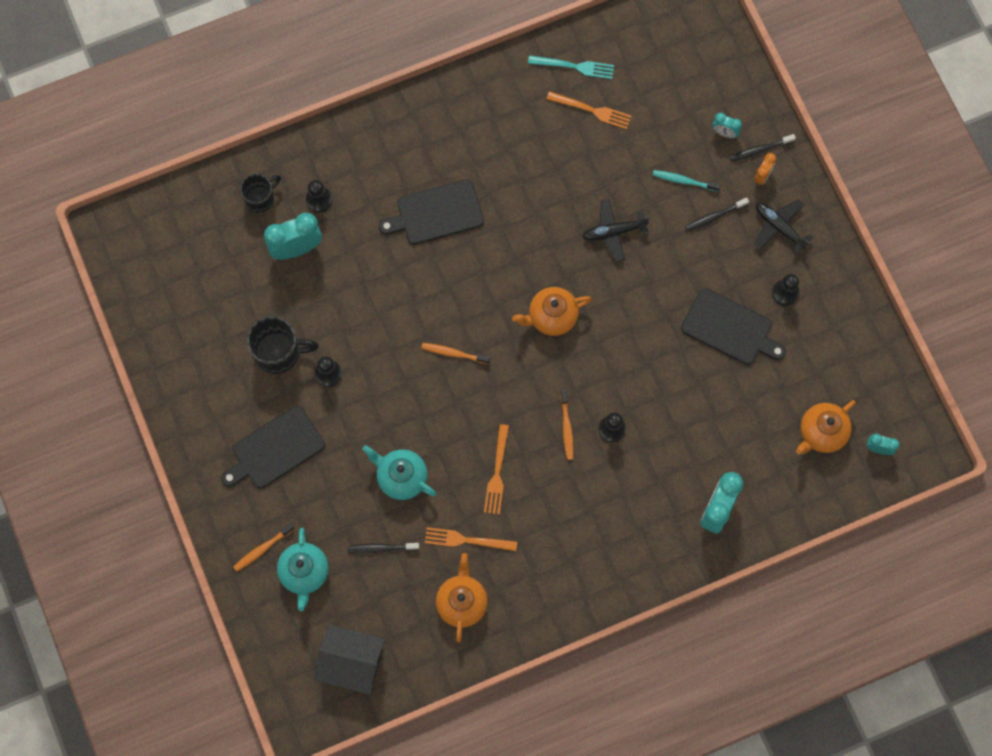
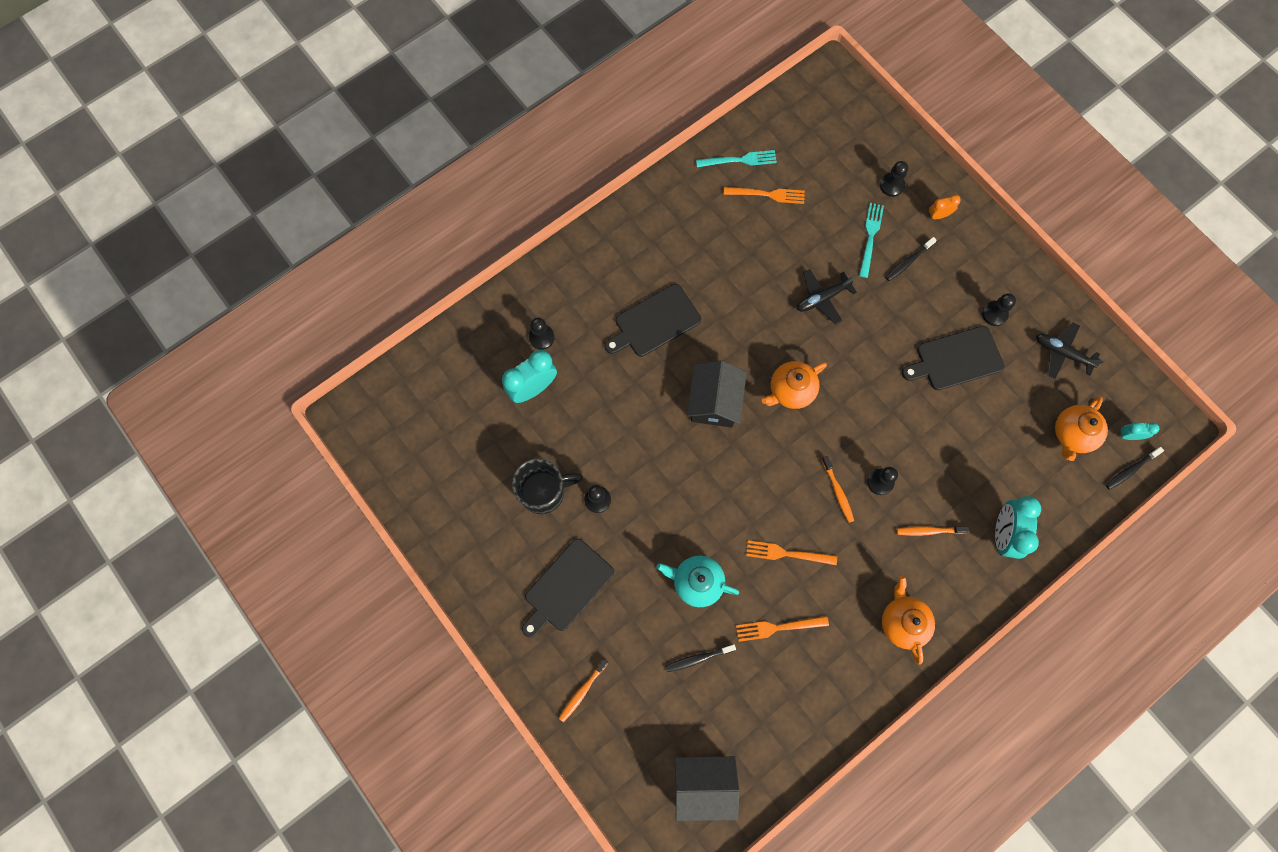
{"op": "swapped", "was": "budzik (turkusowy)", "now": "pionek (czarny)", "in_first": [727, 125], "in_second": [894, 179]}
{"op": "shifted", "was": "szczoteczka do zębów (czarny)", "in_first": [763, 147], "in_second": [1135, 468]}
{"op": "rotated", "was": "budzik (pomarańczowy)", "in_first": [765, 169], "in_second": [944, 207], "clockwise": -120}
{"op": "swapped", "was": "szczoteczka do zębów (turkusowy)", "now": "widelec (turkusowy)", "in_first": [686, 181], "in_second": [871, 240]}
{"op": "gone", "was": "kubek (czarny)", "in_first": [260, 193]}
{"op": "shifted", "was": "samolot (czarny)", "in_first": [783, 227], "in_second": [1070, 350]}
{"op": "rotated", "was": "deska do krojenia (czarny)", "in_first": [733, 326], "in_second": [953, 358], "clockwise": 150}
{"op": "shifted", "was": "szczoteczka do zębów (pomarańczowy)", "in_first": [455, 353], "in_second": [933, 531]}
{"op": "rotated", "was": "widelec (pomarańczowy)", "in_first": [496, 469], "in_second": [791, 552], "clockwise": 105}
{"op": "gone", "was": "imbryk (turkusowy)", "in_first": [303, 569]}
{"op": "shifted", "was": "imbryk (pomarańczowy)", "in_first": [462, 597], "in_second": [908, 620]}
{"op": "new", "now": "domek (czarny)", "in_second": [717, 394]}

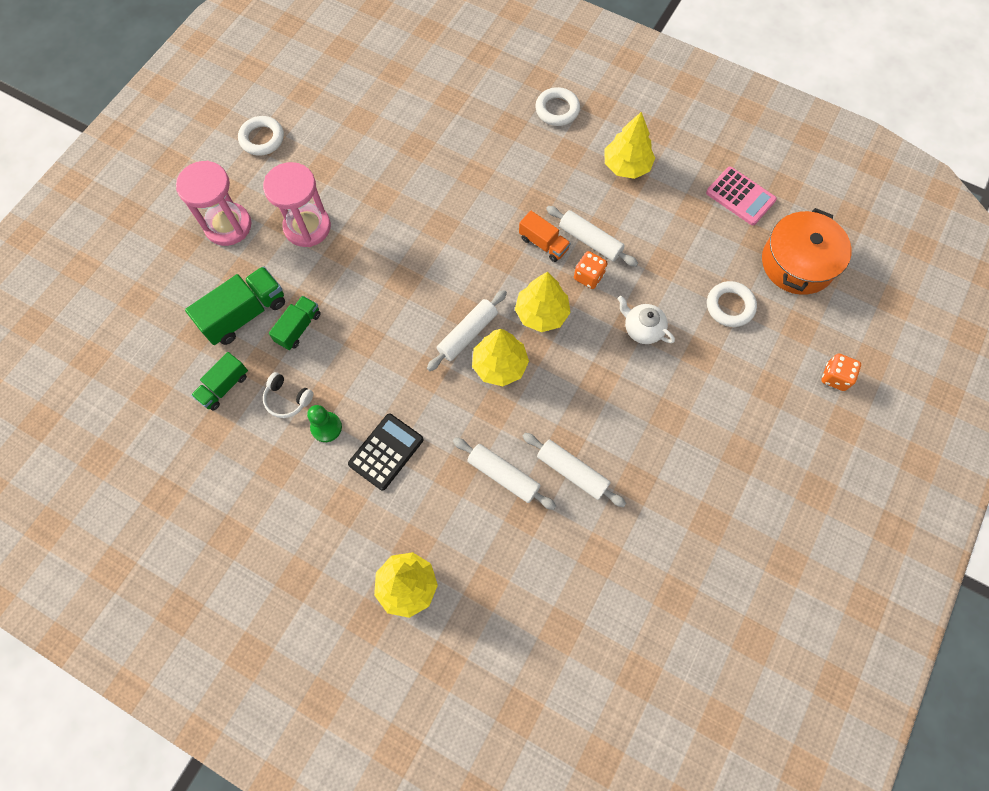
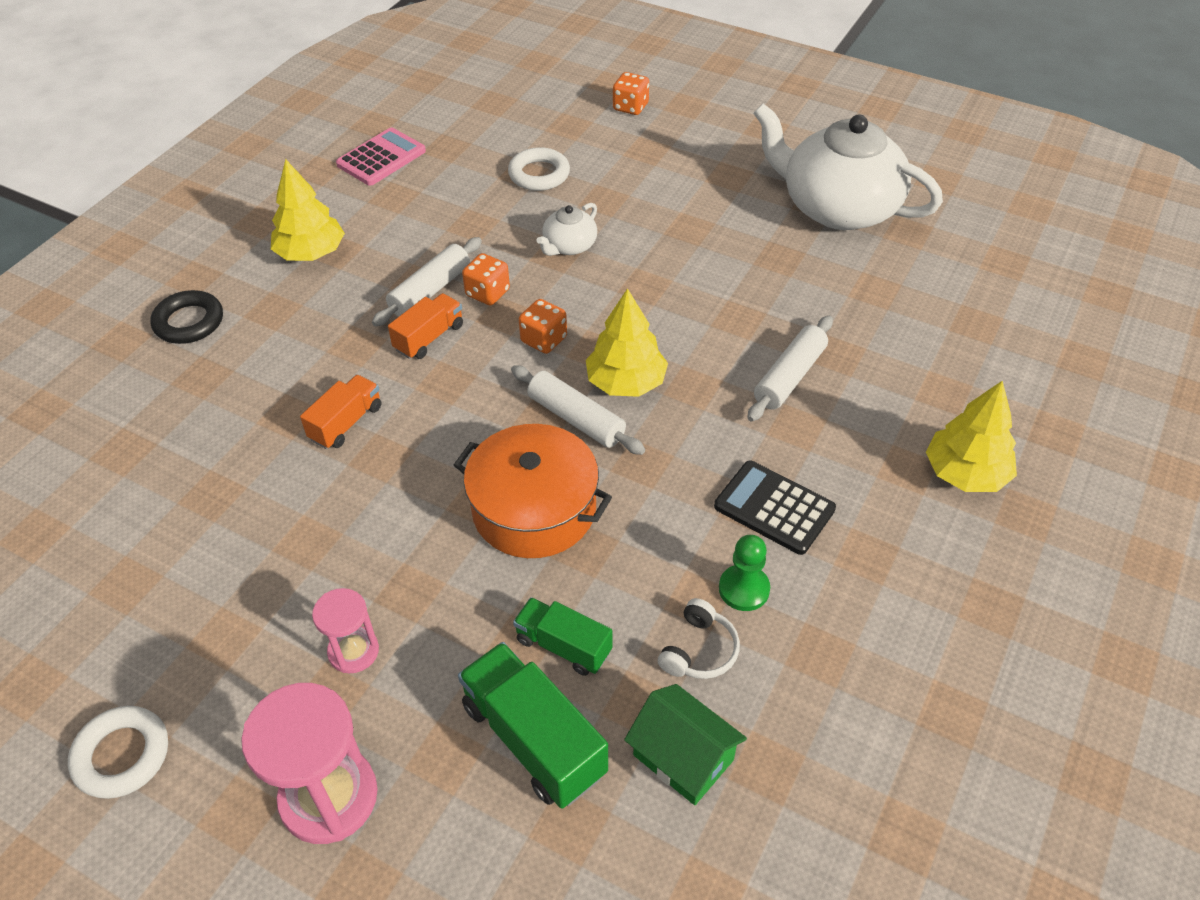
{"op": "repainted", "was": "pierścień (biały)", "now": "pierścień (czarny)", "in_first": [557, 106], "in_second": [186, 317]}
{"op": "scaled", "was": "klepsydra (różowy)", "in_first": [297, 204], "in_second": [345, 630], "ratio": 0.57}
{"op": "shifted", "was": "garnek (pomarańczowy)", "in_first": [807, 251], "in_second": [533, 491]}
{"op": "swapped", "was": "drzewko (żółty)", "now": "kostka do gry (pomarańczowy)", "in_first": [543, 302], "in_second": [543, 326]}
{"op": "swapped", "was": "ciężarówka (zielony)", "now": "domek (zielony)", "in_first": [219, 381], "in_second": [685, 744]}
{"op": "gone", "was": "wałek do ciasta (biały)", "in_first": [574, 470]}
{"op": "new", "now": "imbryk (biały)", "in_second": [848, 166]}
{"op": "new", "now": "ciężarówka (pomarańczowy)", "in_second": [340, 412]}

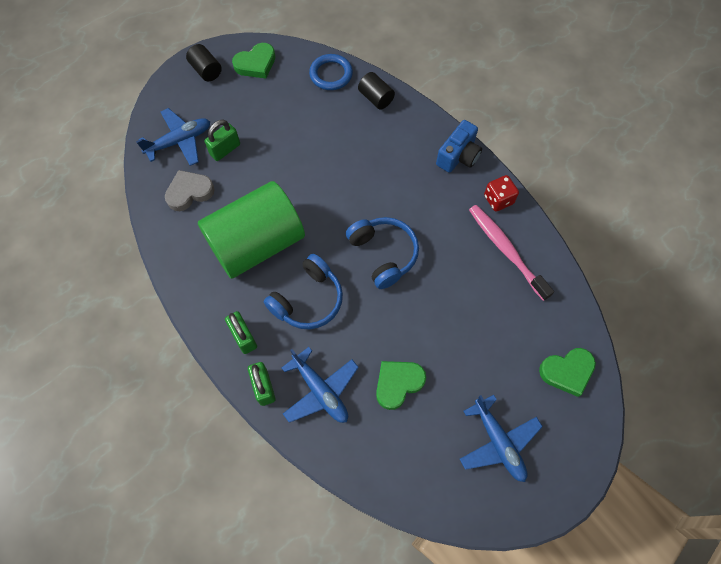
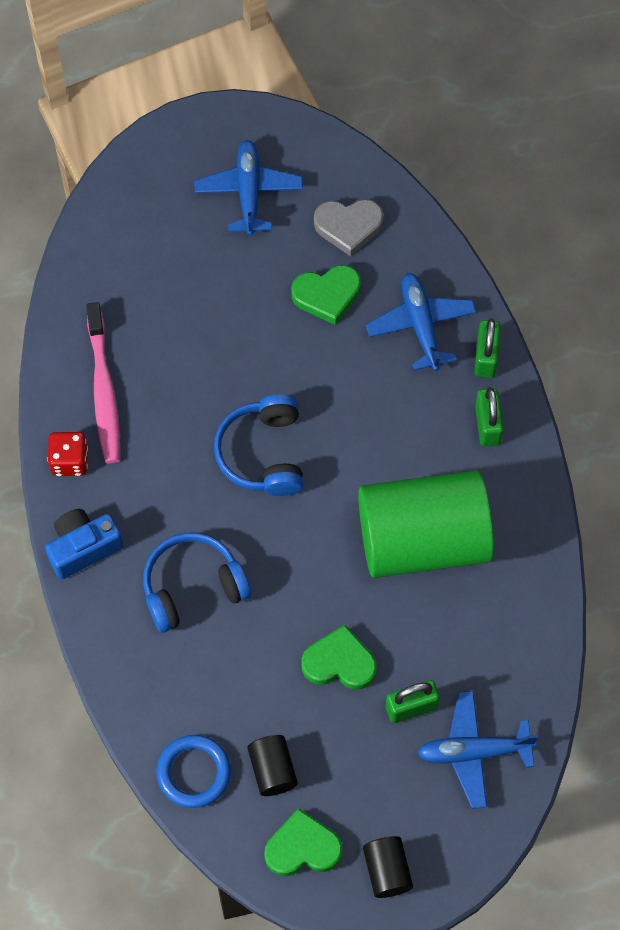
{"op": "shifted", "was": "walec (czarny)", "in_first": [376, 91], "in_second": [272, 765]}
{"op": "shifted", "was": "serce (szary)", "in_first": [190, 190], "in_second": [349, 227]}
{"op": "shifted", "was": "słuchawki (niebieski)", "in_first": [303, 291], "in_second": [197, 583]}
{"op": "shifted", "was": "serce (zielony)", "in_first": [567, 372], "in_second": [339, 657]}

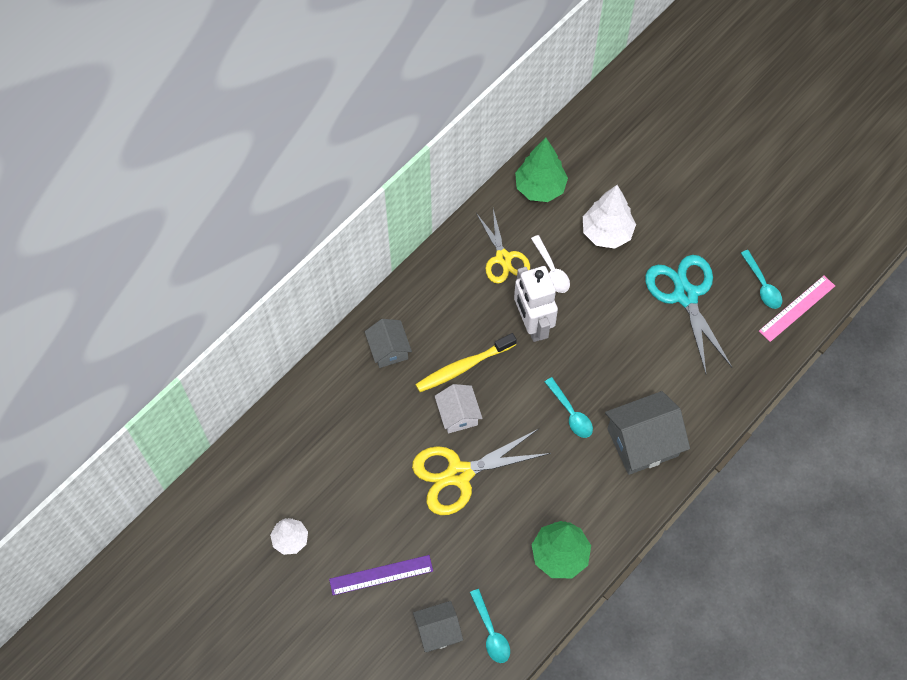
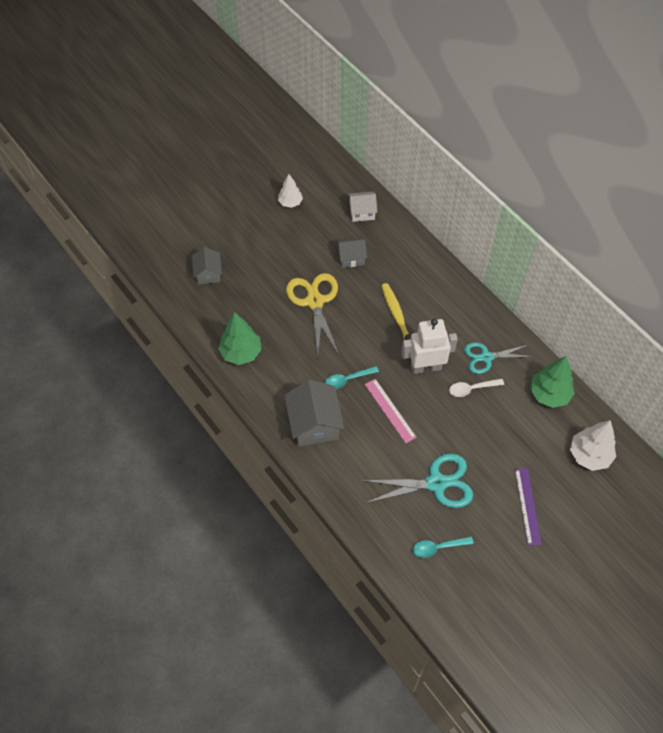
{"op": "shifted", "was": "drzewko (biały)", "in_first": [609, 217], "in_second": [593, 445]}
{"op": "repainted", "was": "nożyczki (żółty)", "now": "nożyczki (turkusowy)", "in_first": [503, 246], "in_second": [498, 358]}
{"op": "shifted", "was": "linijka (różowy)", "in_first": [797, 309], "in_second": [391, 411]}
{"op": "shifted", "was": "domek (szary)", "in_first": [388, 343], "in_second": [351, 252]}
{"op": "shifted", "was": "domek (biały)", "in_first": [459, 409], "in_second": [362, 206]}
{"op": "shifted", "was": "linijka (fioletowy)", "in_first": [381, 575], "in_second": [528, 507]}
{"op": "gone", "was": "łyżka (turkusowy)", "in_first": [490, 626]}

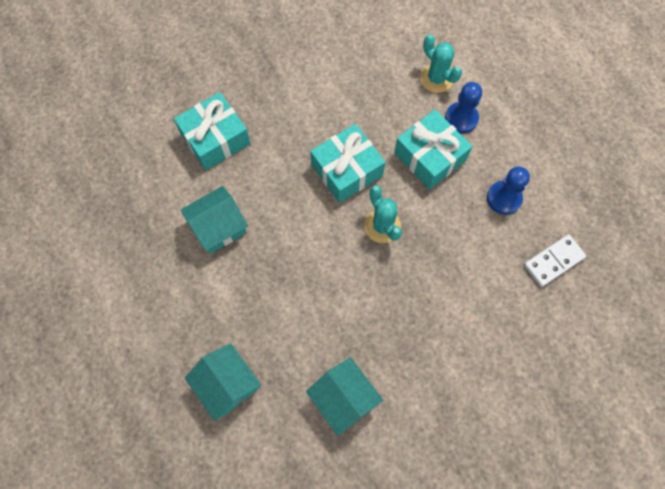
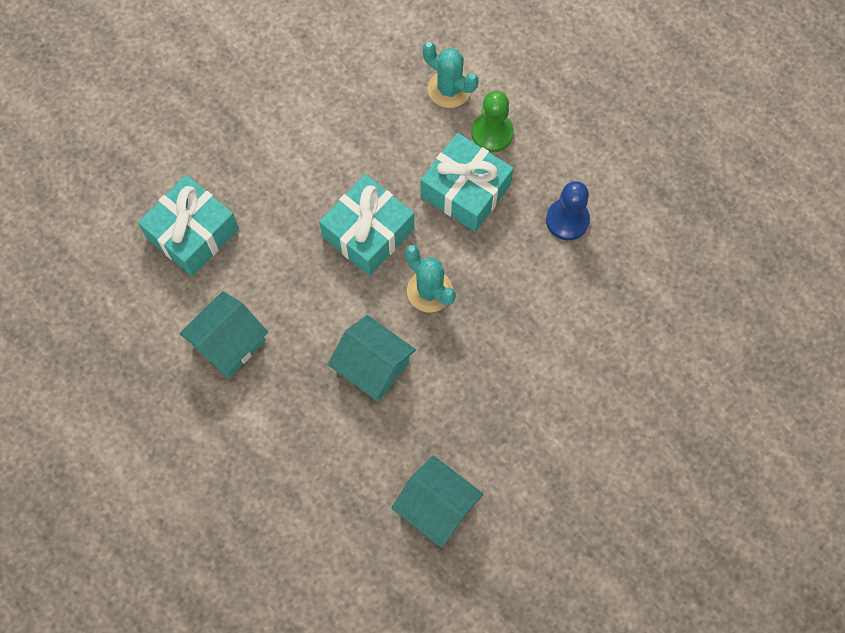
{"op": "repainted", "was": "pionek (niebieski)", "now": "pionek (zielony)", "in_first": [463, 108], "in_second": [492, 121]}
{"op": "gone", "was": "kostka domina (biały)", "in_first": [555, 261]}
{"op": "shifted", "was": "domek (turkusowy)", "in_first": [223, 382], "in_second": [371, 358]}

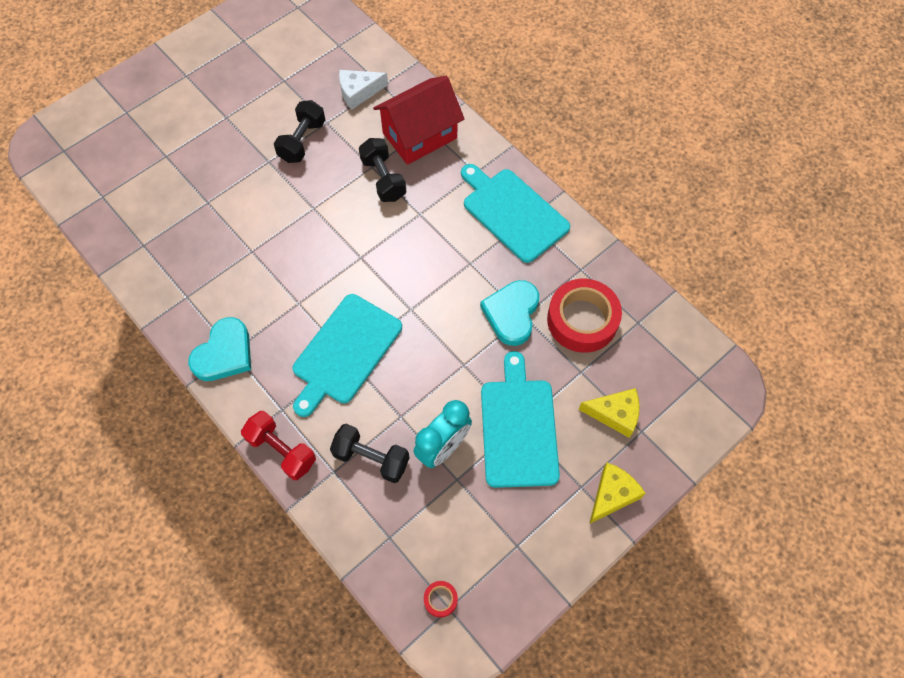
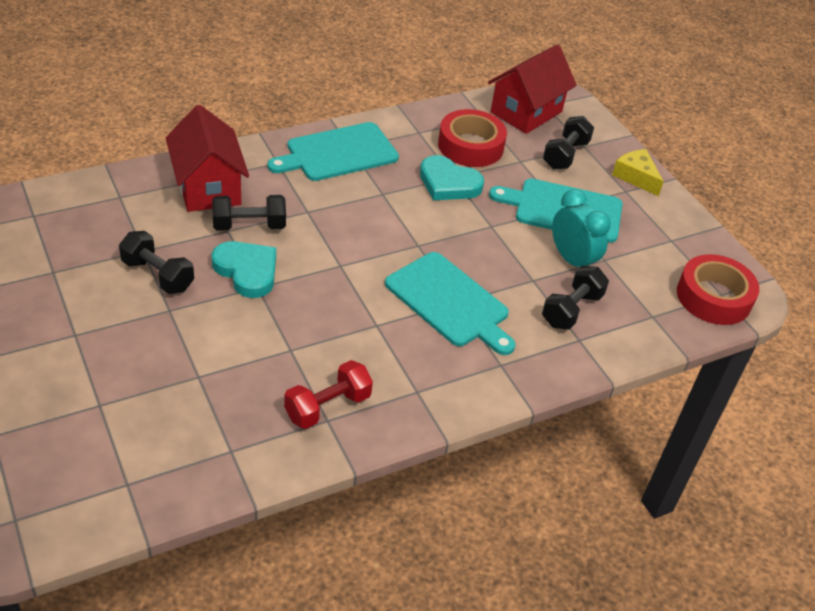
{"op": "gone", "was": "ser (biały)", "in_first": [363, 90]}
{"op": "shifted", "was": "serce (turkusowy)", "in_first": [219, 349], "in_second": [244, 269]}
{"op": "swapped", "was": "ser (żółty)", "now": "hantel (czarny)", "in_first": [609, 413], "in_second": [568, 142]}
{"op": "shifted", "was": "hantel (czerwony)", "in_first": [278, 445], "in_second": [328, 394]}
{"op": "scaled", "was": "taśma klejąca (czerwony)", "in_first": [441, 599], "in_second": [718, 289], "ratio": 2.41}
{"op": "new", "now": "domek (czerwony)", "in_second": [532, 89]}

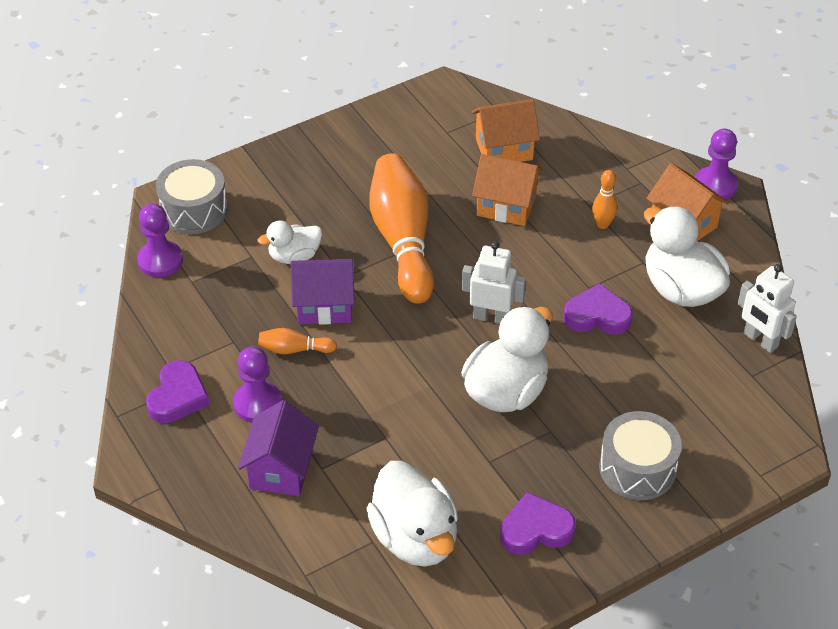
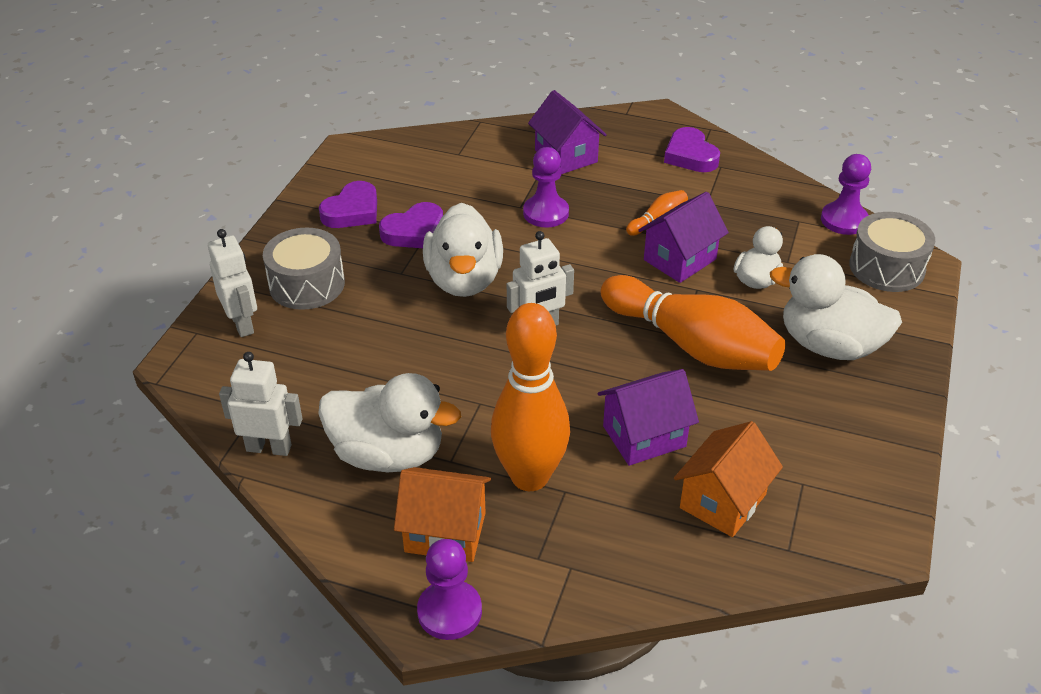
{"op": "repainted", "was": "domek (pomarańczowy)", "now": "domek (fioletowy)", "in_first": [507, 190], "in_second": [648, 417]}
{"op": "scaled", "was": "kręgiel (pomarańczowy)", "in_first": [604, 199], "in_second": [530, 397], "ratio": 2.35}
{"op": "shifted", "was": "serce (fioletowy)", "in_first": [598, 309], "in_second": [411, 225]}
{"op": "shifted", "was": "pionek (fioletowy)", "in_first": [257, 384], "in_second": [546, 187]}
{"op": "shifted", "was": "kaczka (biały)", "in_first": [412, 514], "in_second": [836, 307]}
{"op": "new", "now": "robot (biały)", "in_second": [232, 283]}

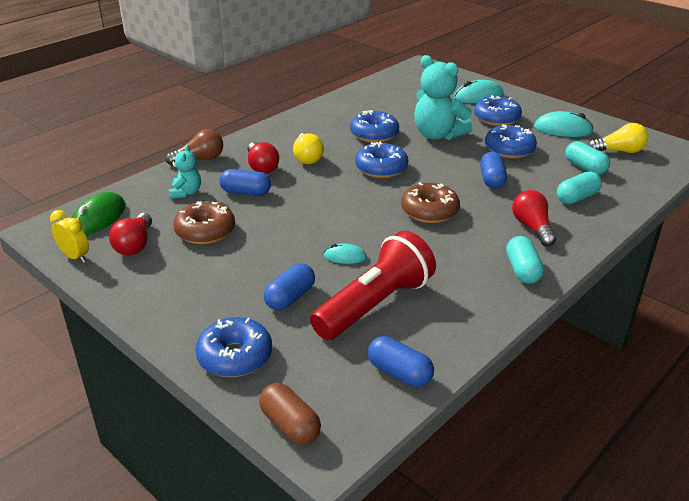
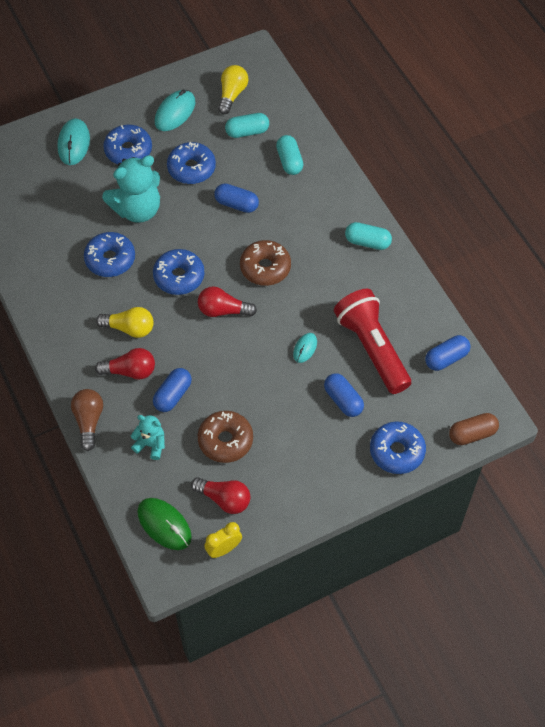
{"op": "shifted", "was": "żarówka (czerwony)", "in_first": [534, 218], "in_second": [227, 301]}

